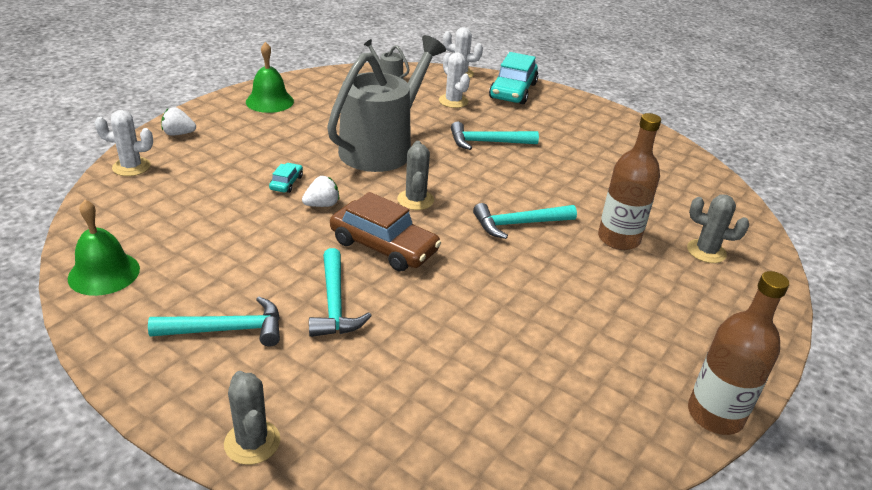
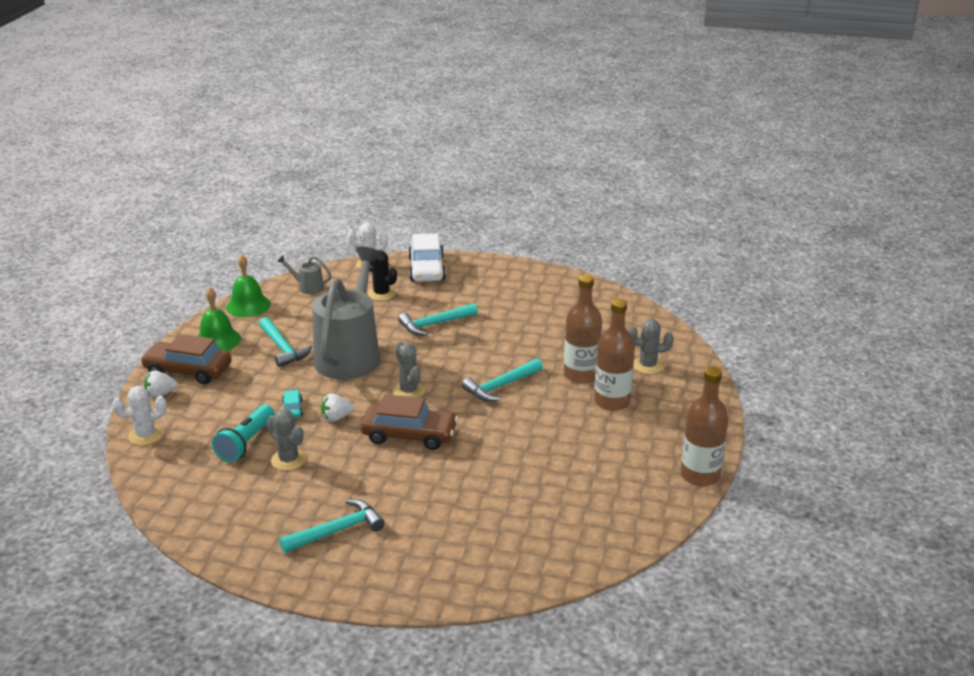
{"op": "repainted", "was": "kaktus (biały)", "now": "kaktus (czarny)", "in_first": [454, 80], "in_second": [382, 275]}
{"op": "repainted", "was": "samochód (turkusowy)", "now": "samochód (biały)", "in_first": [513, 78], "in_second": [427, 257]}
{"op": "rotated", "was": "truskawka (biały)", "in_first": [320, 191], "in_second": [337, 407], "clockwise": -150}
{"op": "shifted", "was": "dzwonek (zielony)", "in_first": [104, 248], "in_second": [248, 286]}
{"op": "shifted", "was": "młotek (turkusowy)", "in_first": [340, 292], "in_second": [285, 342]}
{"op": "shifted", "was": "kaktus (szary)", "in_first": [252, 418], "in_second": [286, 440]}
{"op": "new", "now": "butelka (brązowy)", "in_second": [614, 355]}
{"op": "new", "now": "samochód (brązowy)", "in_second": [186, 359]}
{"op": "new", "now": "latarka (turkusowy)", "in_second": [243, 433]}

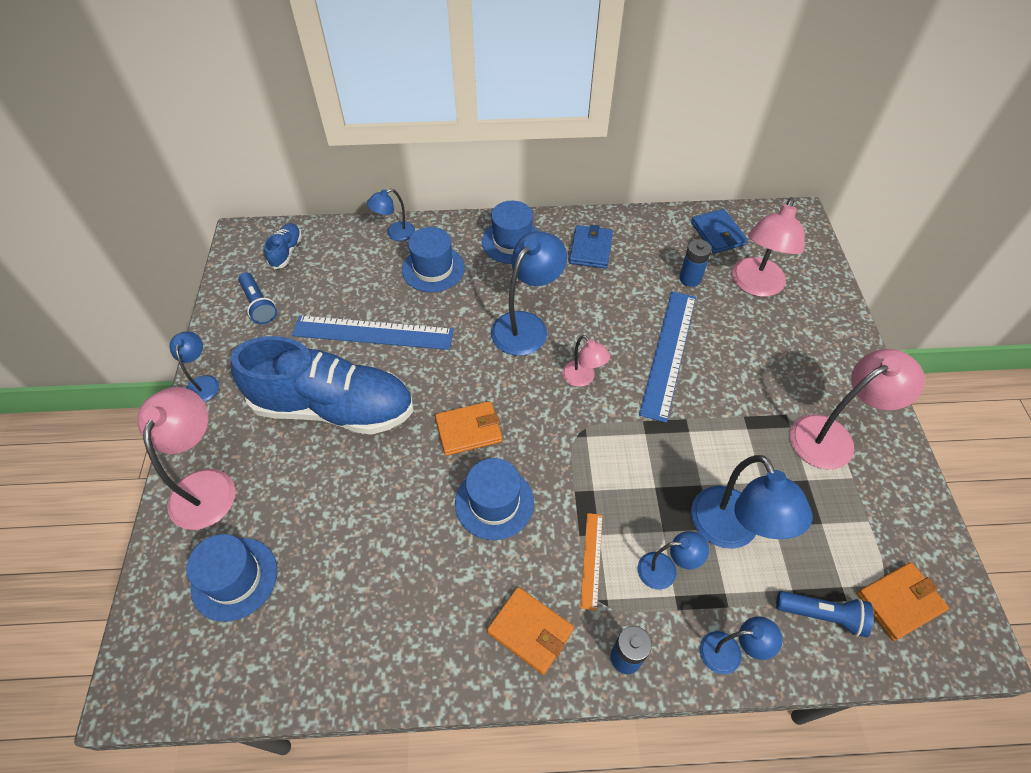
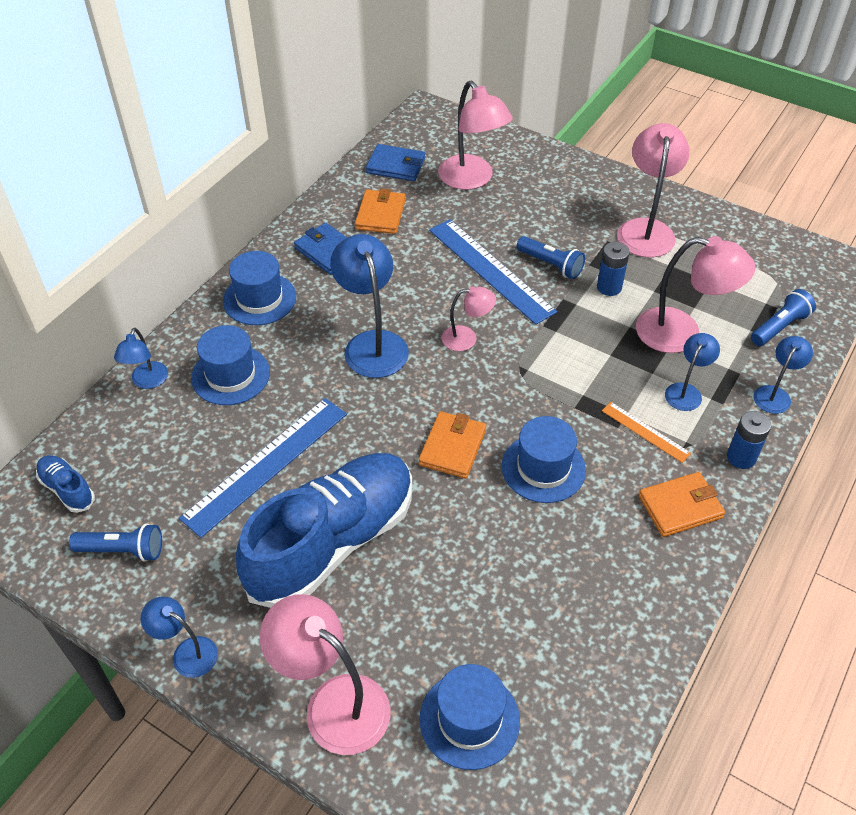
{"op": "shifted", "was": "bateria (niebieski)", "in_first": [695, 263], "in_second": [613, 269]}
{"op": "repainted", "was": "lampka (niebieski)", "now": "lampka (różowy)", "in_first": [752, 502], "in_second": [696, 294]}
{"op": "shifted", "was": "portfel (pomarańczowy)", "in_first": [903, 601], "in_second": [380, 211]}
{"op": "new", "now": "latarka (niebieski)", "in_second": [551, 257]}

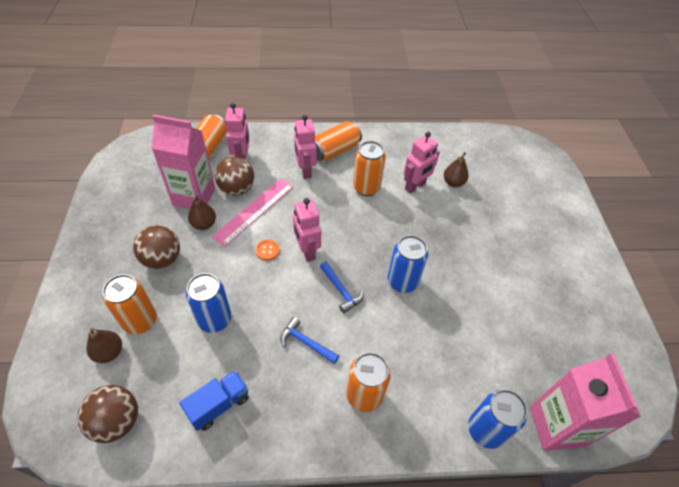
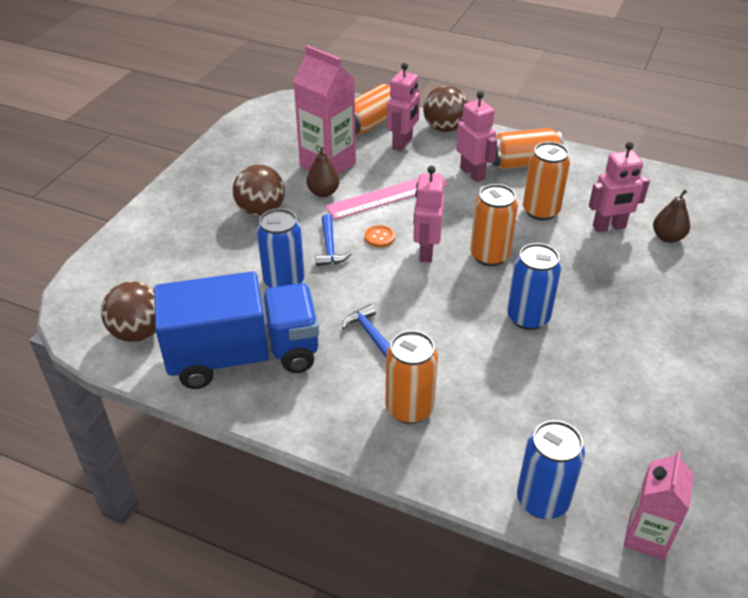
{"op": "rotated", "was": "robot (różowy)", "in_first": [305, 147], "in_second": [477, 136], "clockwise": 135}
{"op": "shifted", "was": "piłka (brązowy)", "in_first": [234, 176], "in_second": [445, 108]}
{"op": "shifted", "was": "młotek (niebieski)", "in_first": [341, 287], "in_second": [333, 240]}
{"op": "shifted", "was": "puszka (pomarańczowy)", "in_first": [130, 304], "in_second": [494, 225]}
{"op": "gone", "was": "gruszka (brązowy)", "in_first": [104, 345]}
{"op": "scaled", "was": "karton mleka (różowy)", "in_first": [585, 402], "in_second": [659, 505], "ratio": 0.63}
{"op": "scaled", "was": "ciężarówka (niebieski)", "in_first": [214, 400], "in_second": [236, 330], "ratio": 2.06}

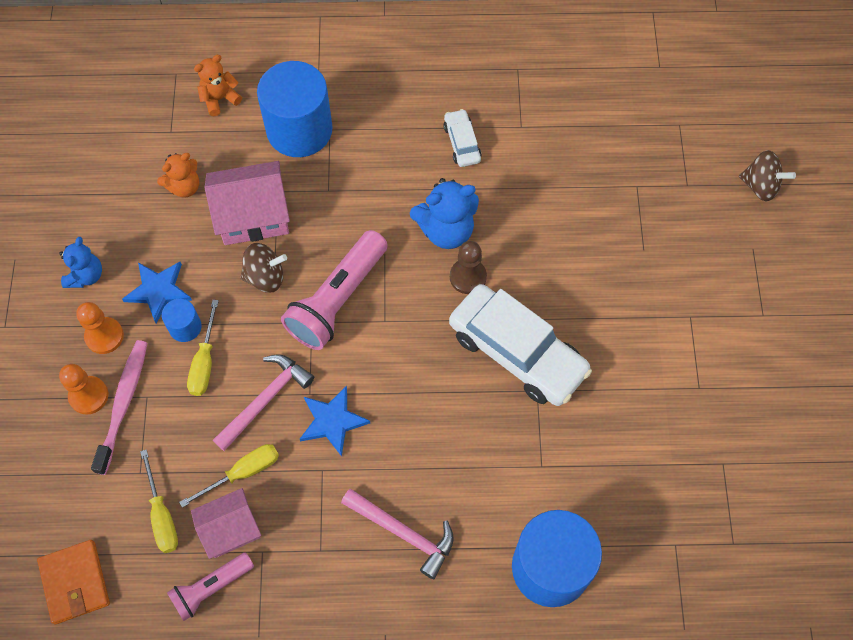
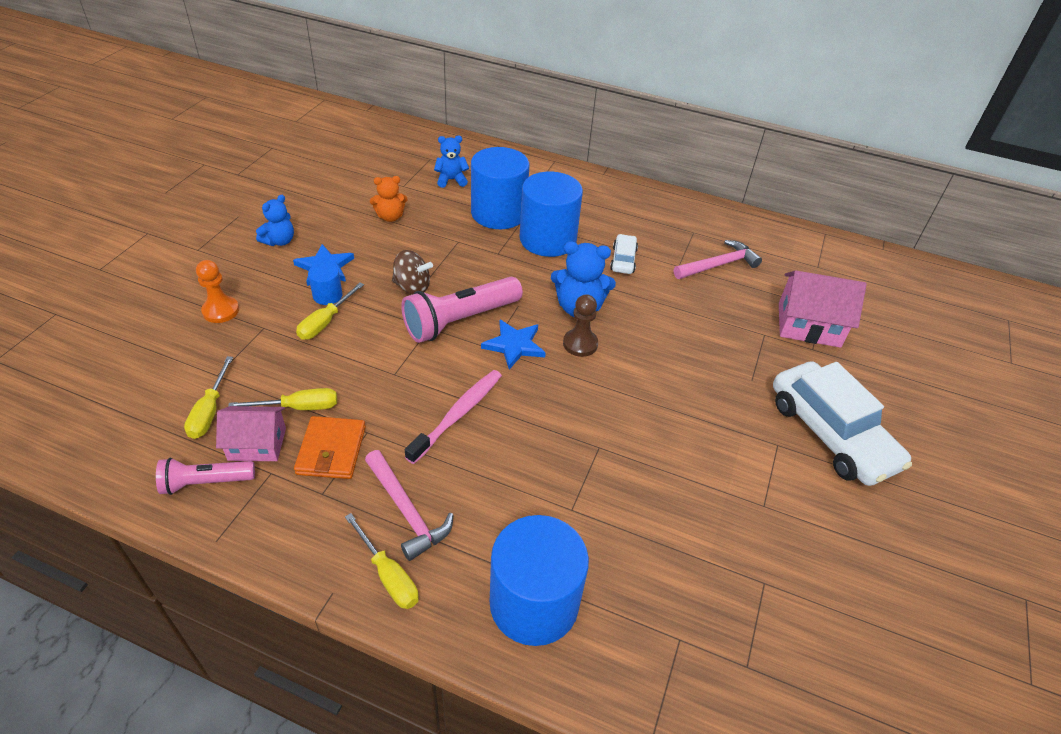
{"op": "repainted", "was": "miś (pomarańczowy)", "now": "miś (niebieski)", "in_first": [218, 85], "in_second": [451, 162]}
{"op": "gone", "was": "bączek (brązowy)", "in_first": [767, 176]}
{"op": "shifted", "was": "domek (różowy)", "in_first": [247, 203], "in_second": [823, 309]}
{"op": "shifted", "was": "samochód (biały)", "in_first": [520, 345], "in_second": [842, 423]}
{"op": "gone", "was": "pionek (pomarańczowy)", "in_first": [100, 328]}
{"op": "shifted", "was": "szczoteczka do zębów (różowy)", "in_first": [119, 407], "in_second": [453, 417]}
{"op": "shifted", "was": "młotek (różowy)", "in_first": [263, 403], "in_second": [718, 259]}
{"op": "shifted", "was": "gwiazda (niebieski)", "in_first": [335, 421], "in_second": [513, 345]}
{"op": "shifted", "was": "portfel (pomarańczowy)", "in_first": [73, 582], "in_second": [330, 447]}
{"op": "new", "now": "walec (niebieski)", "in_second": [551, 214]}
{"op": "new", "now": "śrubokręt (żółty)", "in_second": [382, 561]}

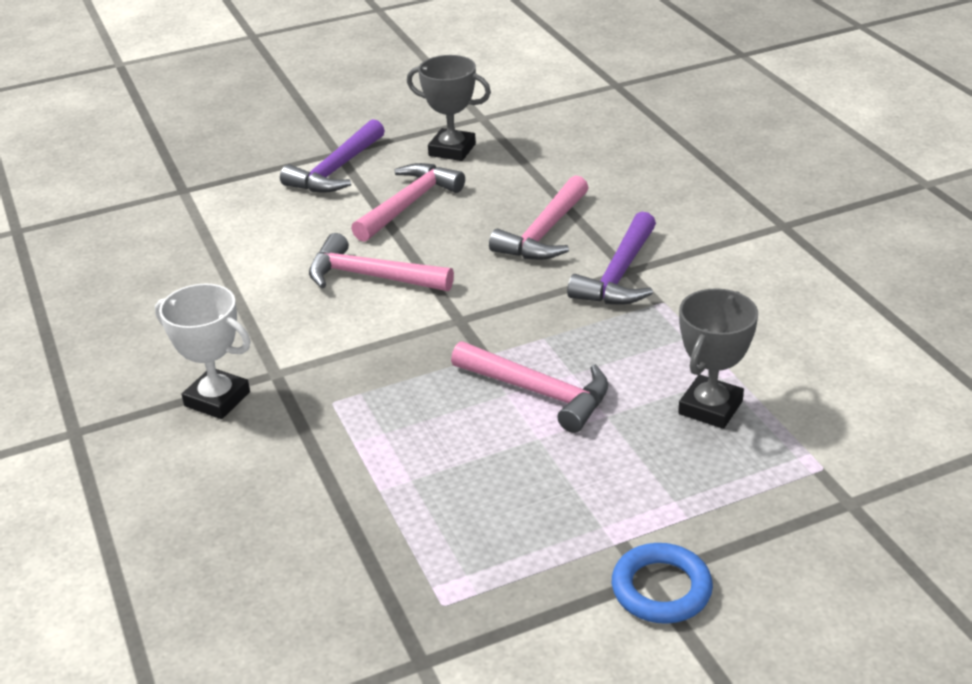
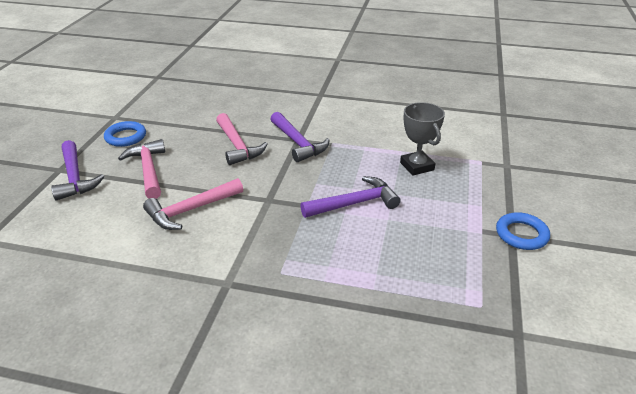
{"op": "swapped", "was": "puchar (szary)", "now": "pierścień (niebieski)", "in_first": [449, 108], "in_second": [125, 134]}
{"op": "gone", "was": "puchar (biały)", "in_first": [203, 351]}
{"op": "repainted", "was": "młotek (różowy)", "now": "młotek (fioletowy)", "in_first": [529, 387], "in_second": [350, 197]}

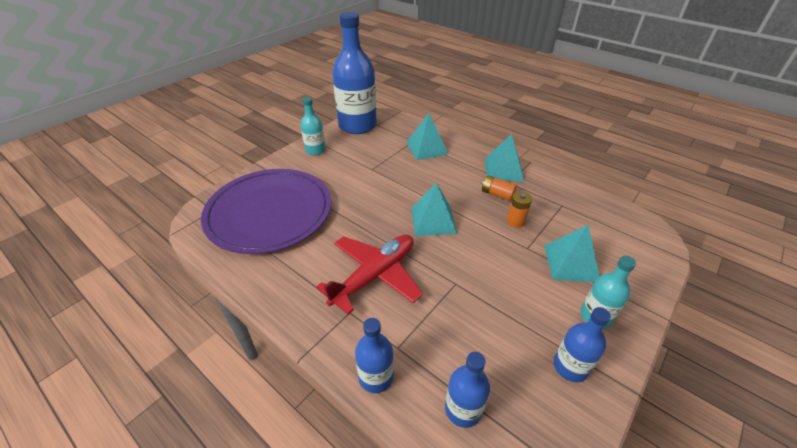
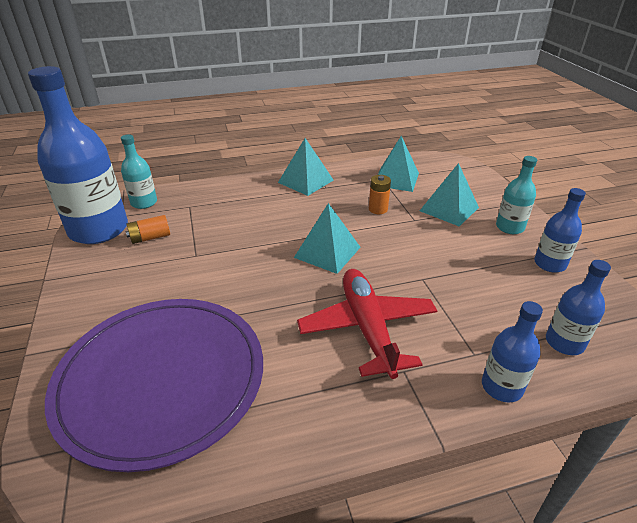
{"op": "shifted", "was": "butelka (turkusowy)", "in_first": [313, 126], "in_second": [139, 172]}
{"op": "shifted", "was": "piramida (turkusowy)", "in_first": [427, 136], "in_second": [398, 164]}
{"op": "shifted", "was": "bateria (pomarańczowy)", "in_first": [499, 188], "in_second": [148, 229]}

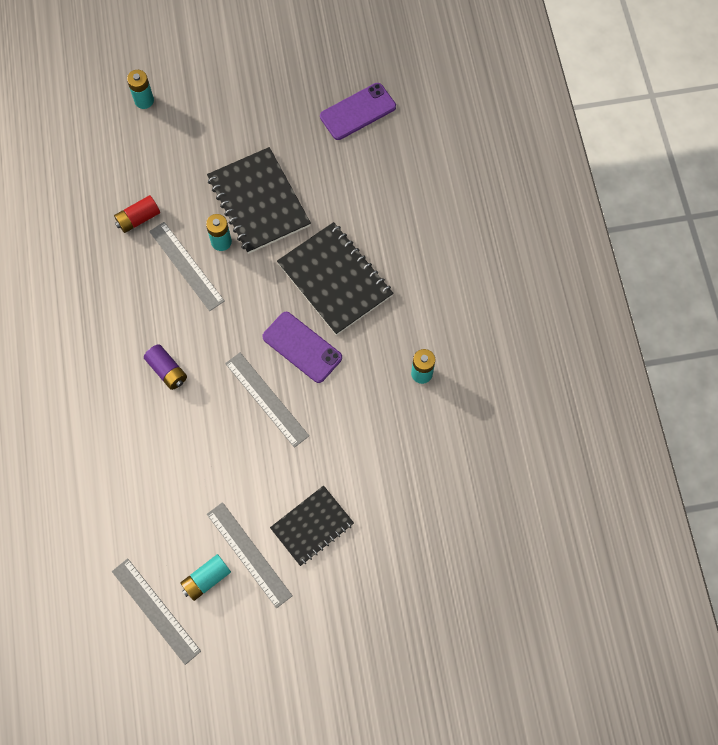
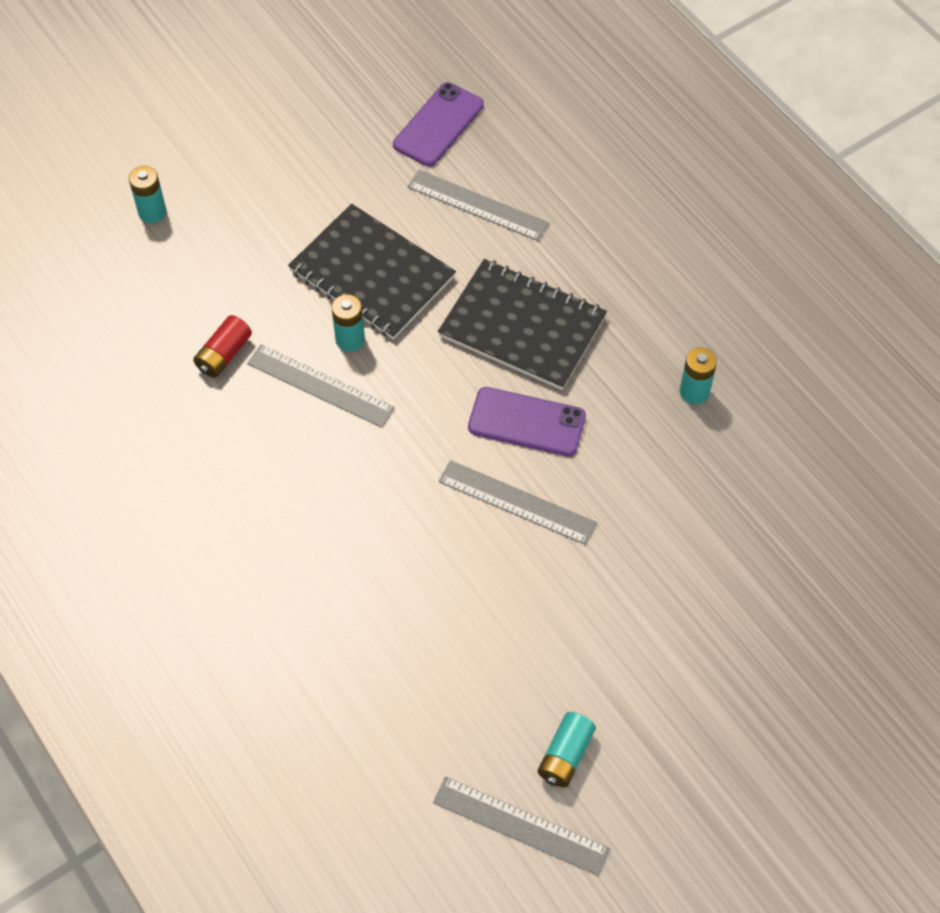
{"op": "gone", "was": "bateria (fioletowy)", "in_first": [165, 367]}
{"op": "gone", "was": "zeszyt (czarny)", "in_first": [312, 526]}
{"op": "shifted", "was": "linijka (szary)", "in_first": [250, 555], "in_second": [478, 205]}

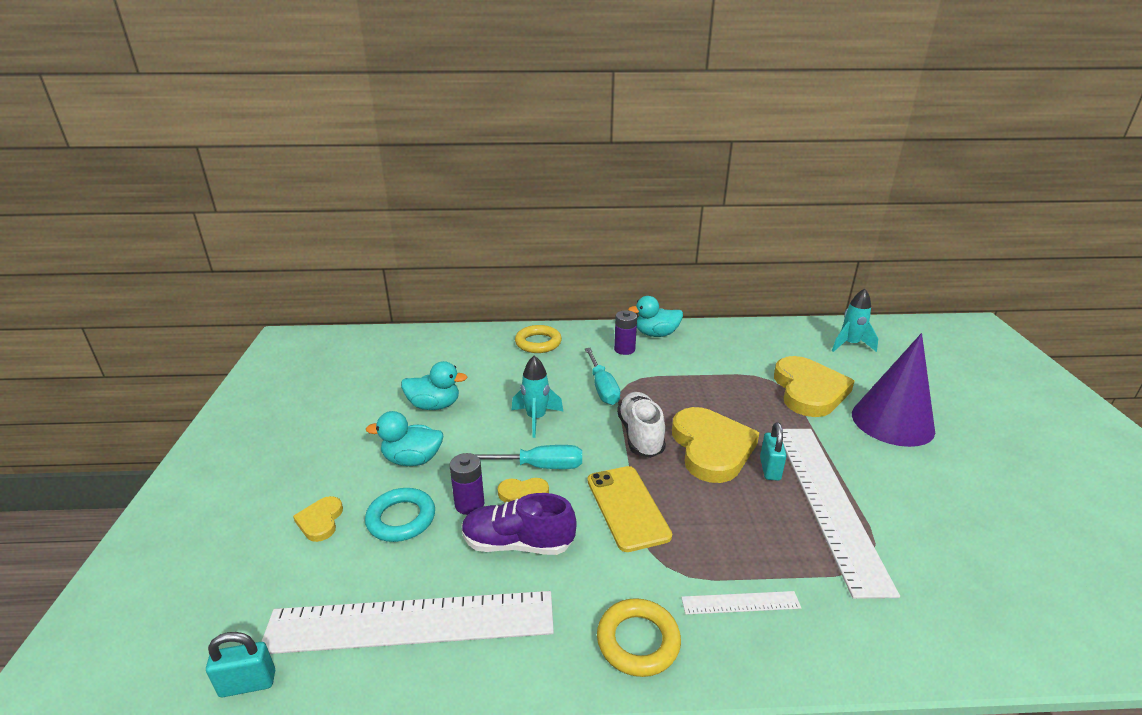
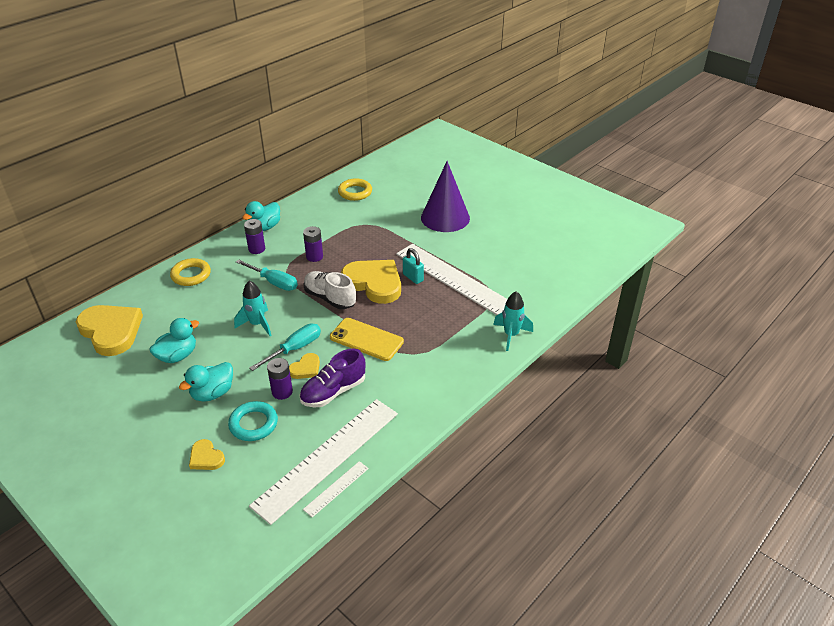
{"op": "shifted", "was": "rakieta (turkusowy)", "in_first": [855, 320], "in_second": [513, 321]}
{"op": "shifted", "was": "serce (żółty)", "in_first": [814, 386], "in_second": [109, 330]}
{"op": "shifted", "was": "linijka (biały)", "in_first": [741, 603], "in_second": [336, 489]}
{"op": "shifted", "was": "pierścień (żółty)", "in_first": [639, 637], "in_second": [355, 189]}
{"op": "gone", "was": "kłódka (turkusowy)", "in_first": [240, 664]}
{"op": "new", "now": "bateria (fioletowy)", "in_second": [313, 244]}

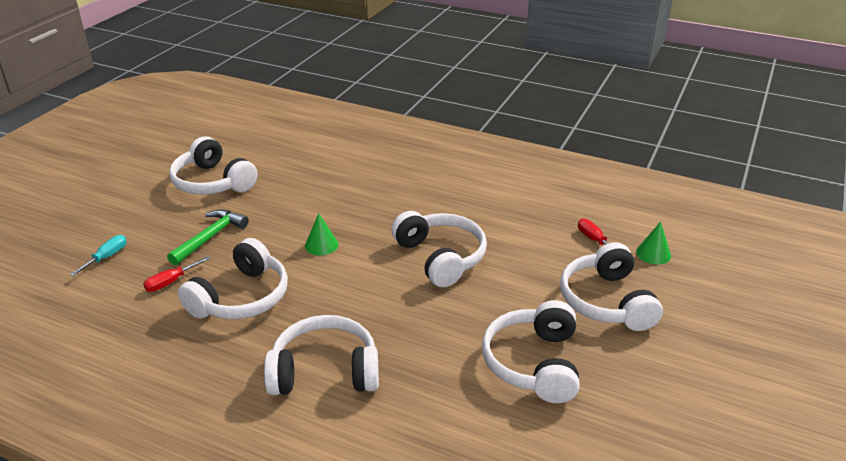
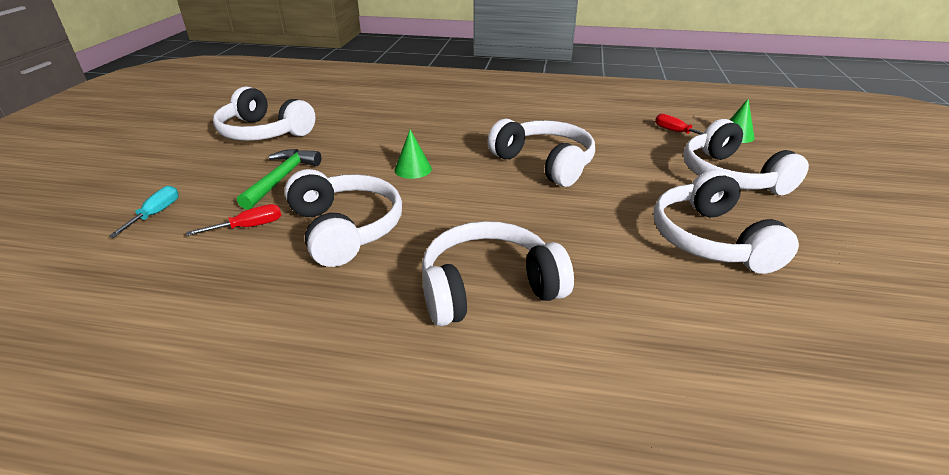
{"op": "rotated", "was": "słuchawki (biały)", "in_first": [233, 278], "in_second": [343, 218], "clockwise": -45}
{"op": "rotated", "was": "śrubokręt (czerwony)", "in_first": [176, 274], "in_second": [233, 220], "clockwise": -150}

